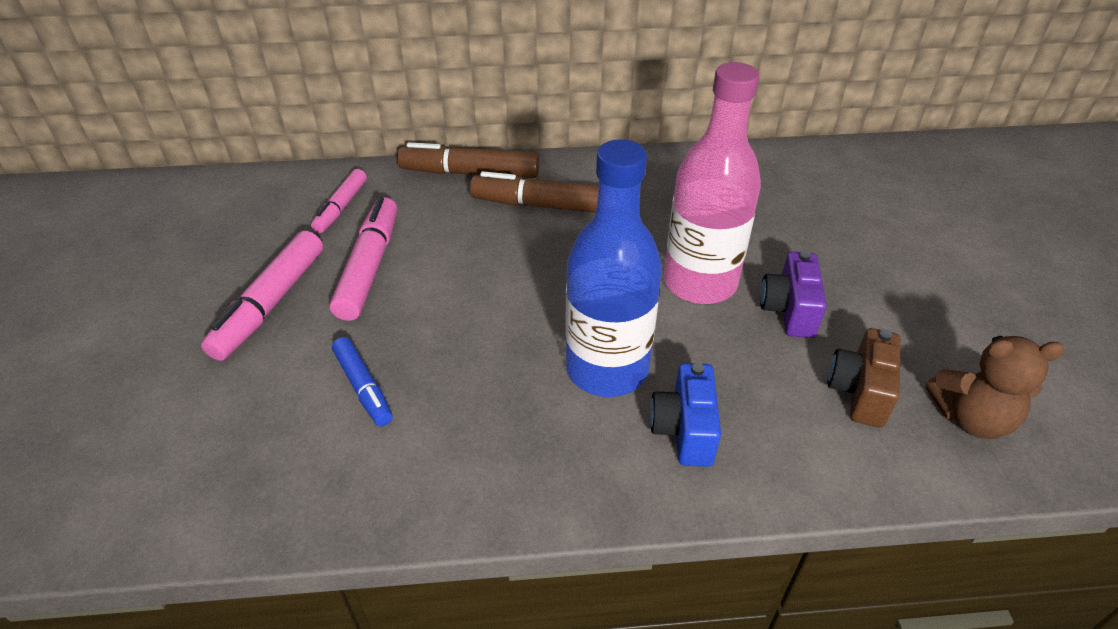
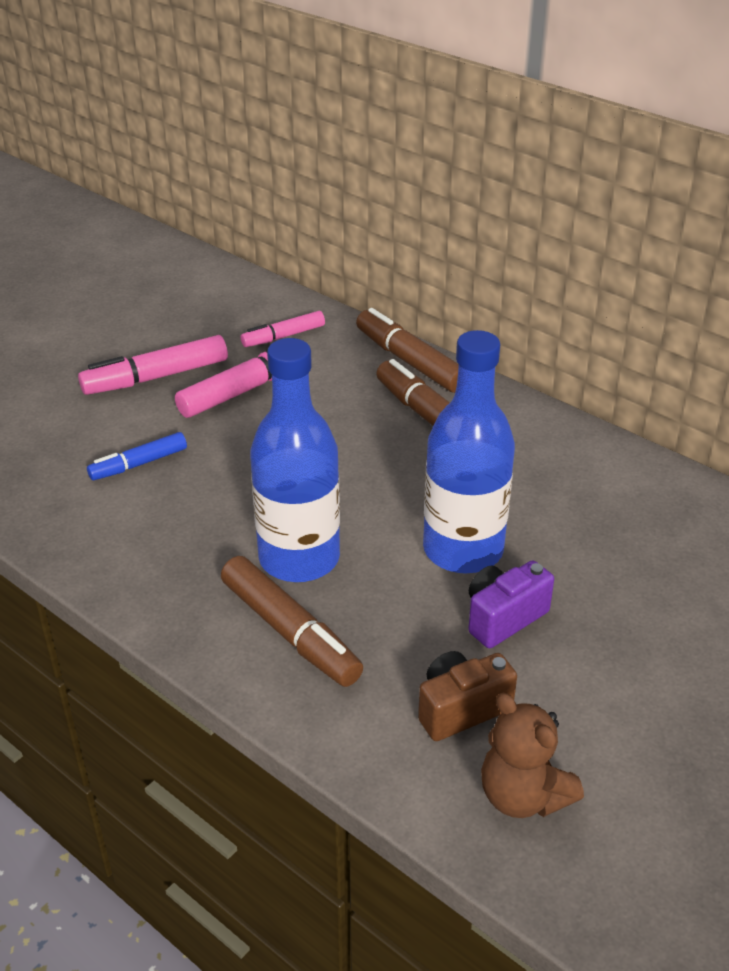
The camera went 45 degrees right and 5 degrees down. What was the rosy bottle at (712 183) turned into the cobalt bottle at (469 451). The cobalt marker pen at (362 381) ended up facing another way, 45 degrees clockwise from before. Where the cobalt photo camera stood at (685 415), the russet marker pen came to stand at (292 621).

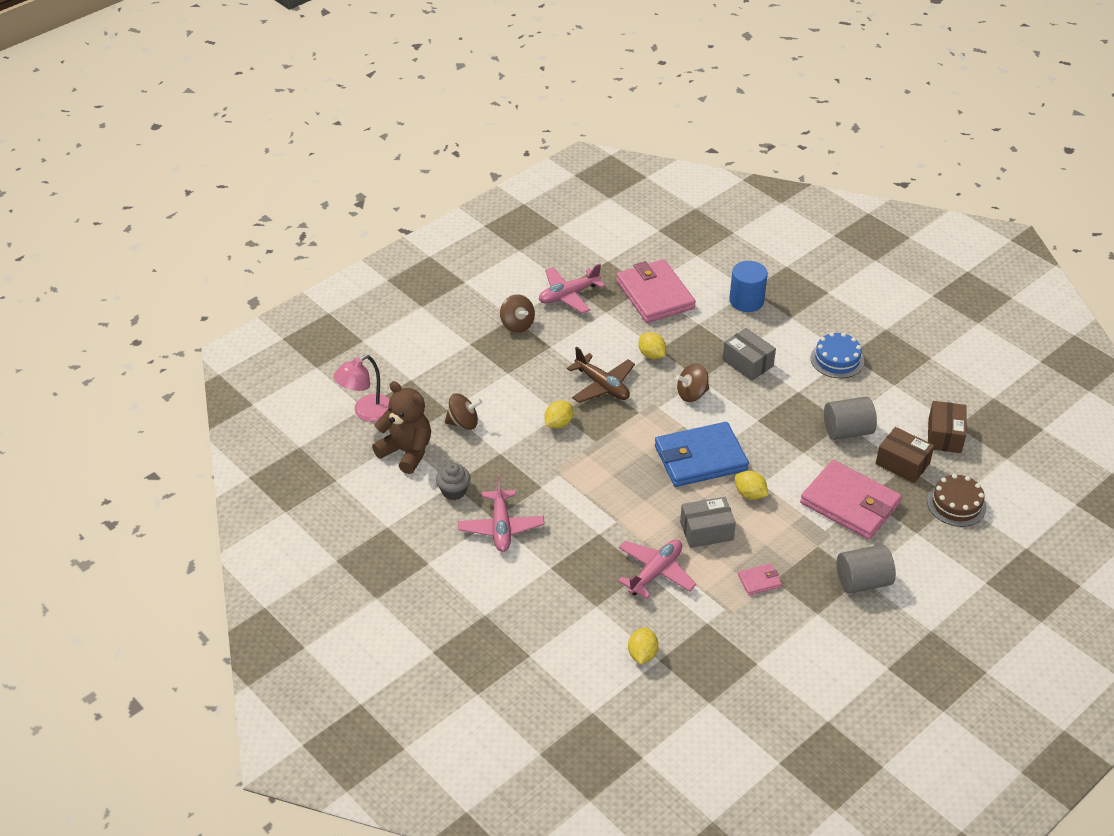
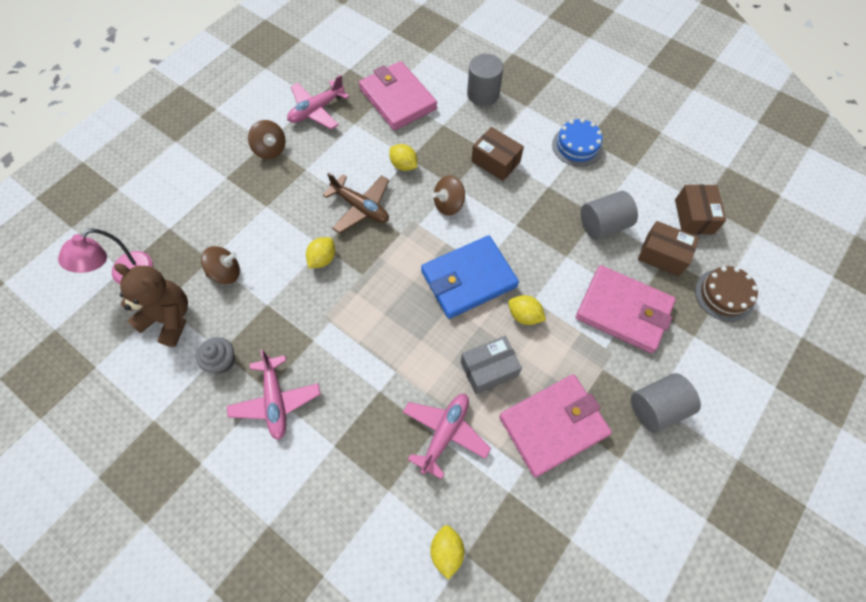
The camera went 10 degrees left and 20 degrees up. What was the cobalt cylinder shape at (748 286) turned into the gray cylinder shape at (485 80). What was the gray box at (749 354) turned into the russet box at (497 154). The size of the rosy card wallet at (760 579) changed by a factor of 2.34.

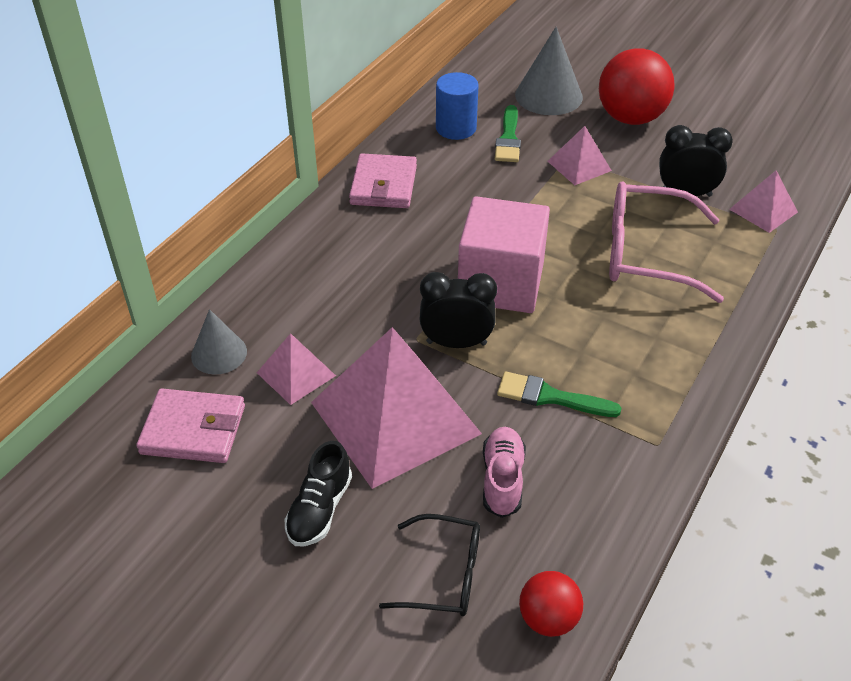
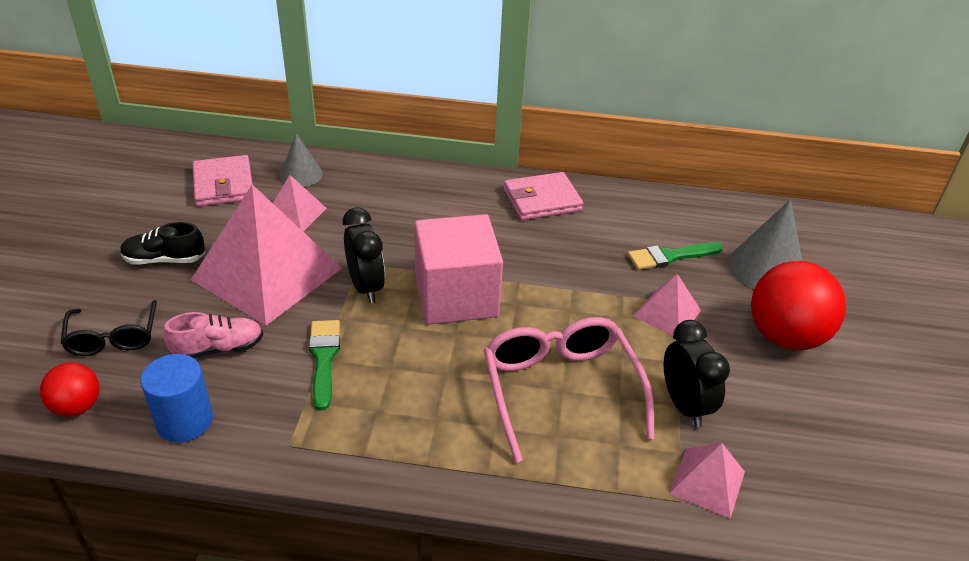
The camera went 65 degrees right and 5 degrees down. The cobalt cylinder shape ended up elsewhere, having gone from (457 106) to (177 398).

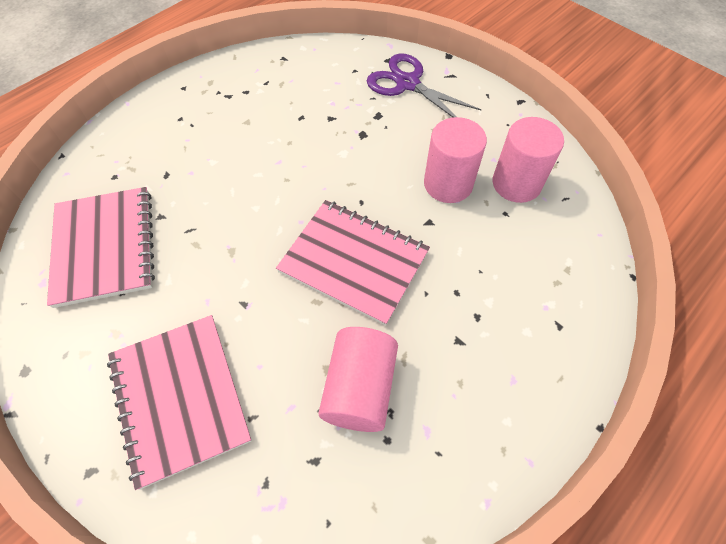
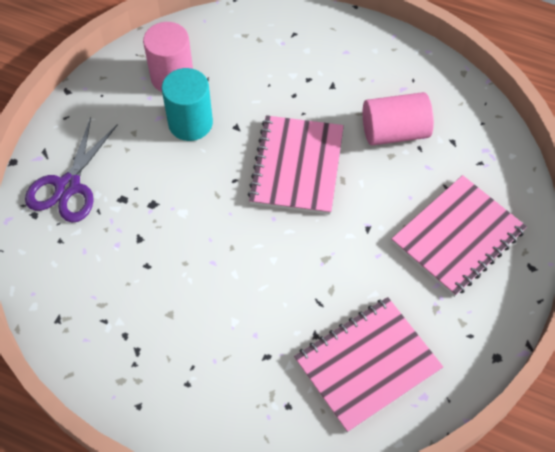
The camera went 110 degrees left and 0 degrees up. What was the rosy cylinder shape at (455 160) turned into the teal cylinder shape at (187 104).

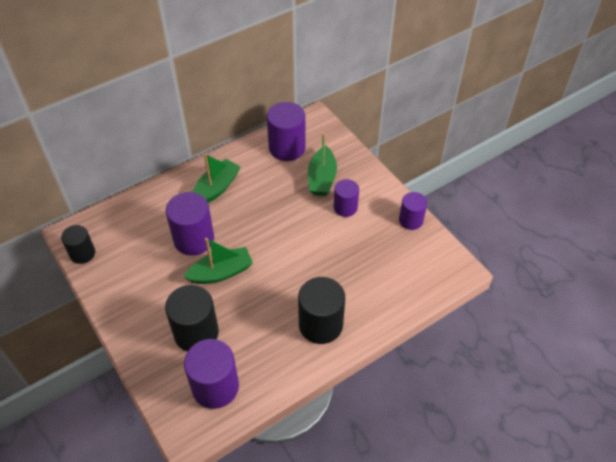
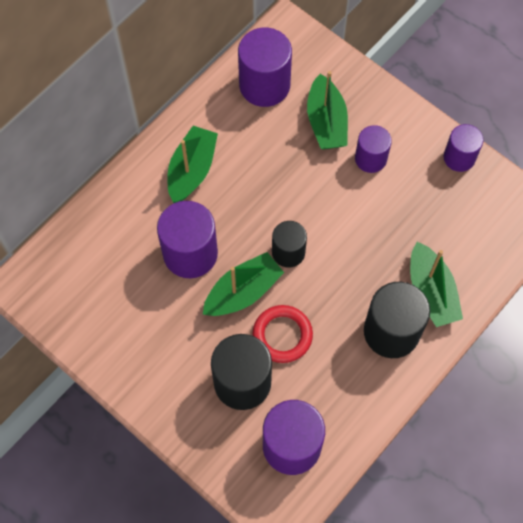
The camera went 15 degrees left and 15 degrees up. The ebony cylinder shape ended up elsewhere, having gone from (78 244) to (289 244). The second view gained the emerald sailboat at (436 284). The second view gained the crimson hoop at (282 334).

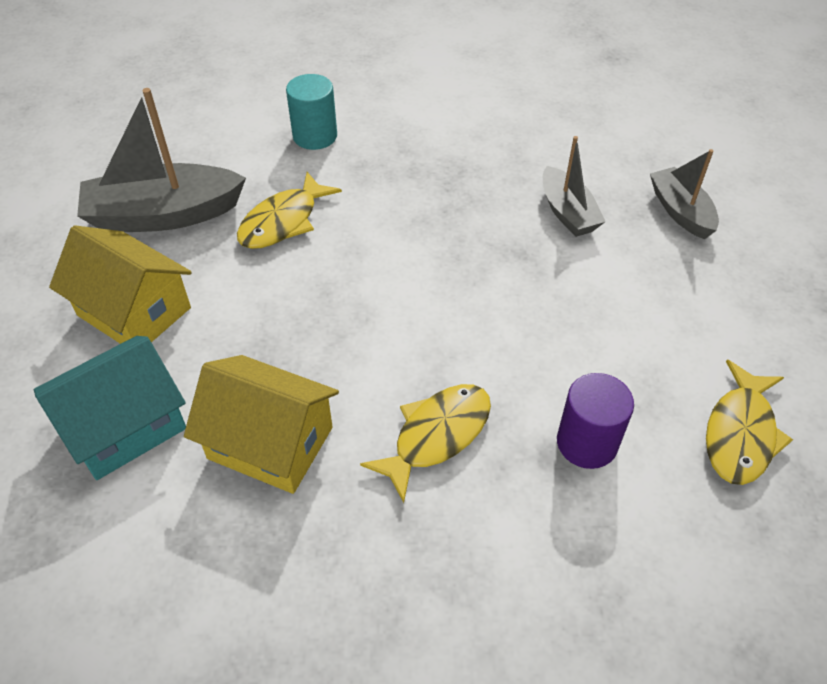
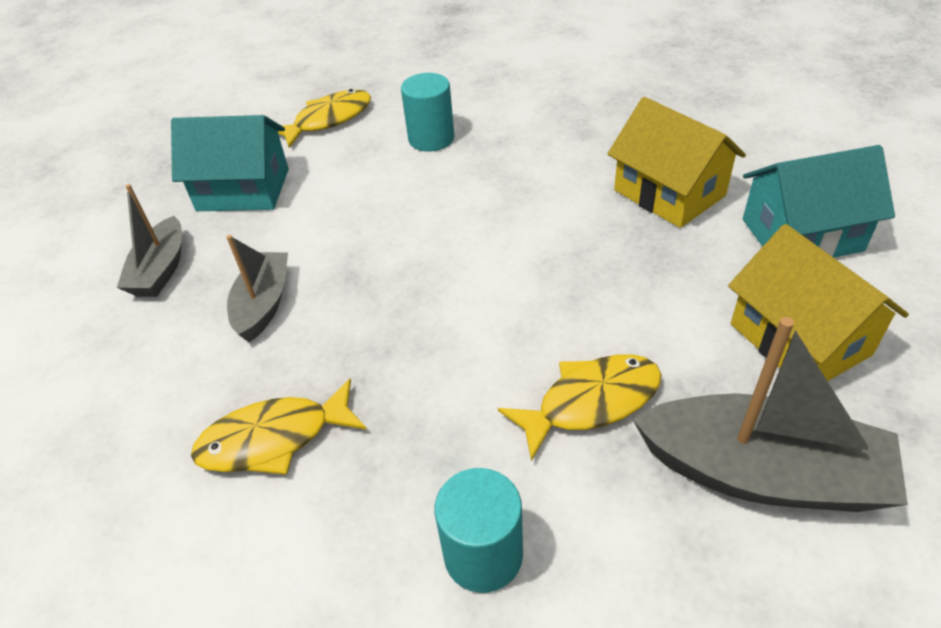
The camera went 150 degrees left and 5 degrees down. What was the purple cylinder shape at (595 421) turned into the teal cylinder shape at (427 112). The yellow toy fish ended up elsewhere, having gone from (425 443) to (279 427). The second view gained the teal toy house at (230 163).

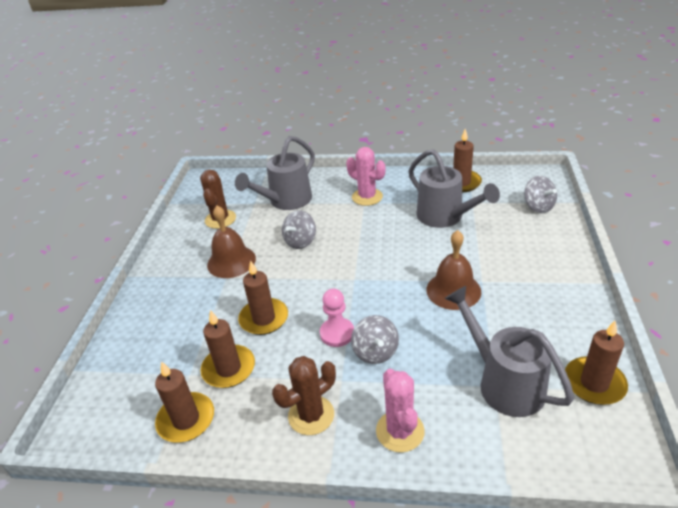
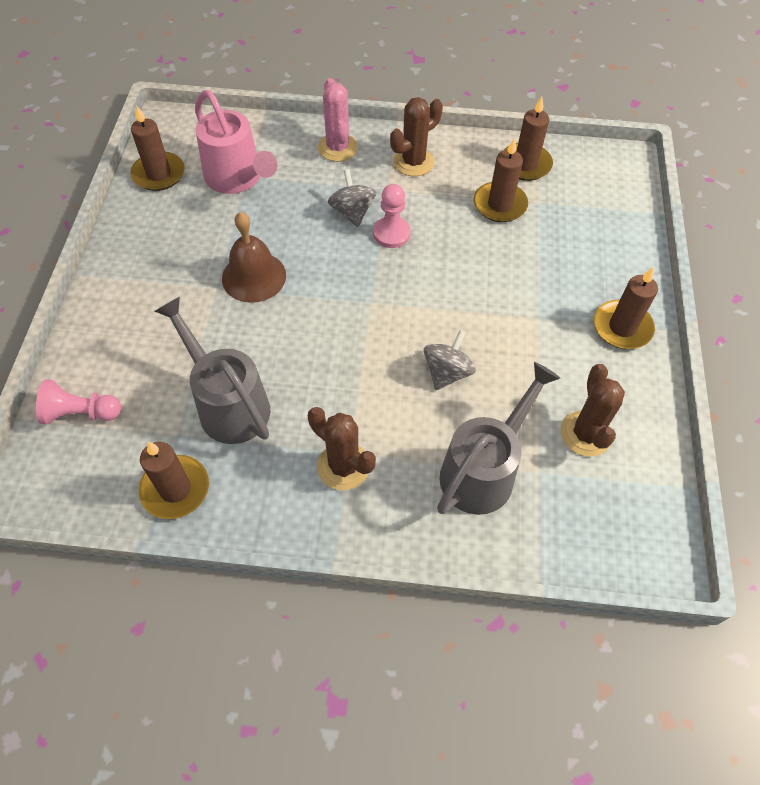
The camera went 175 degrees right and 20 degrees up. What was the rosy cactus at (365 176) turned into the russet cactus at (342 448). Where the gray toy top stood at (540 194), the rosy chess pawn came to stand at (78 402). The second view lost the russet bell at (231 242). The russet candle ended up elsewhere, having gone from (263 297) to (626 308). What was the gray watering pot at (509 351) turned into the rosy watering pot at (236 142).

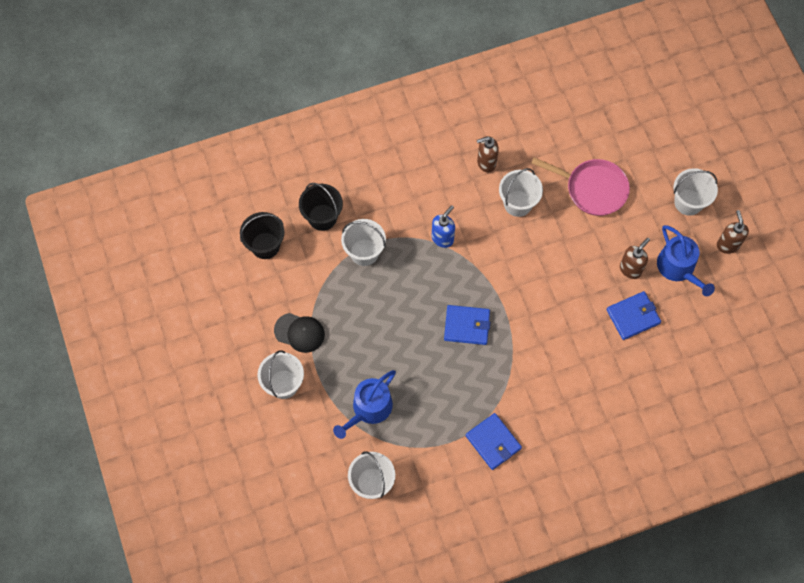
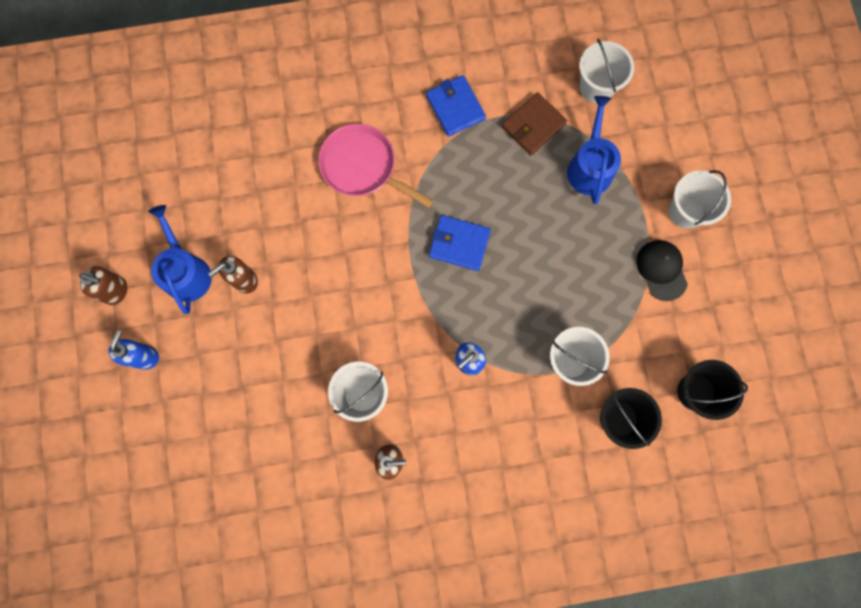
The camera went 170 degrees left and 10 degrees up. The rosy skillet ended up elsewhere, having gone from (580 186) to (376 166). Where the snow-white pail stood at (696 192), the cobalt pump bottle came to stand at (134 350). The russet pump bottle at (733 232) ended up facing another way, 75 degrees counterclockwise from before. The second view lost the cobalt card wallet at (633 315). The ebony baseball cap at (299 333) ended up facing another way, 45 degrees clockwise from before. The cobalt watering pot at (364 404) ended up facing another way, 45 degrees counterclockwise from before. The second view gained the russet card wallet at (534 124).

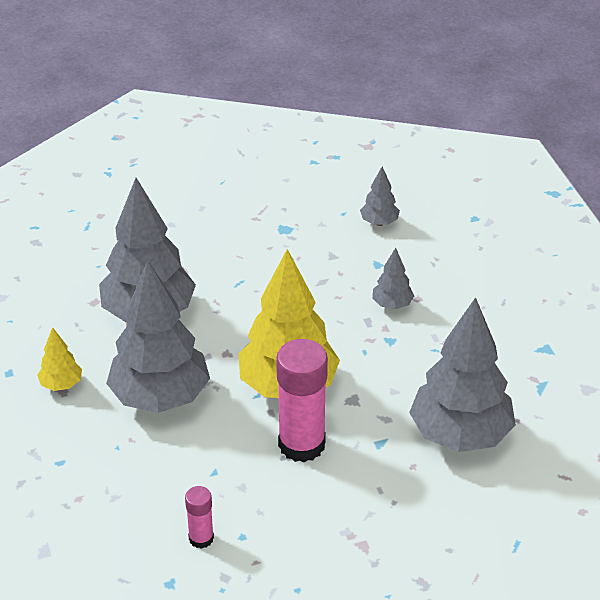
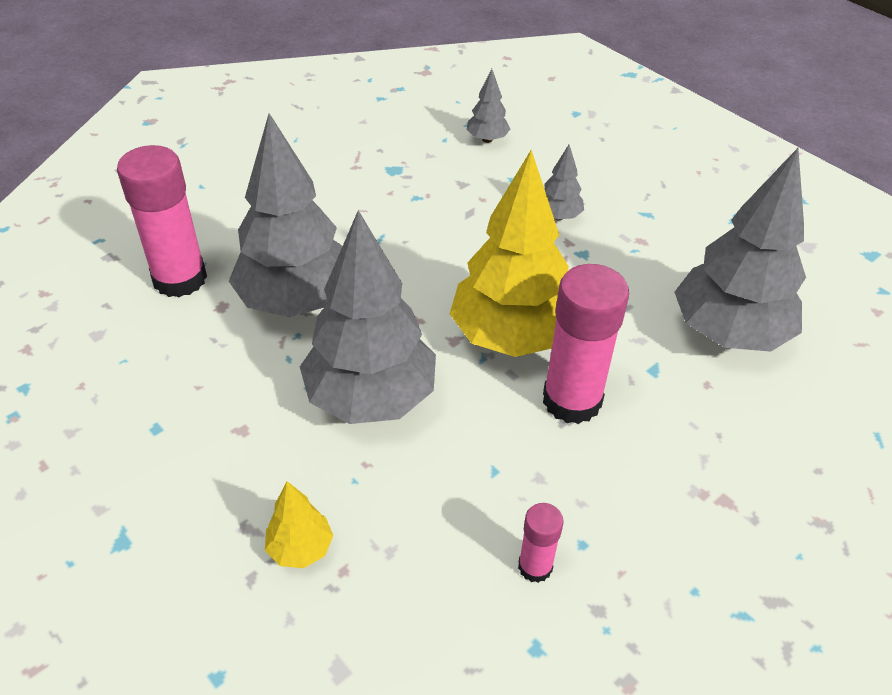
The camera went 25 degrees left and 5 degrees up. The yellow tree ended up elsewhere, having gone from (59 359) to (299 524). The second view gained the rosy stick of glue at (162 221).

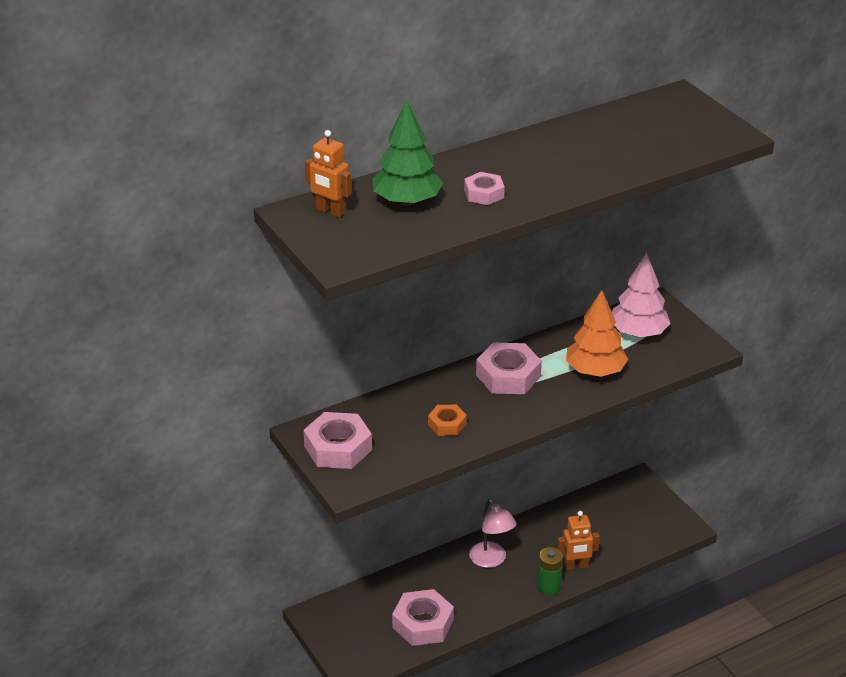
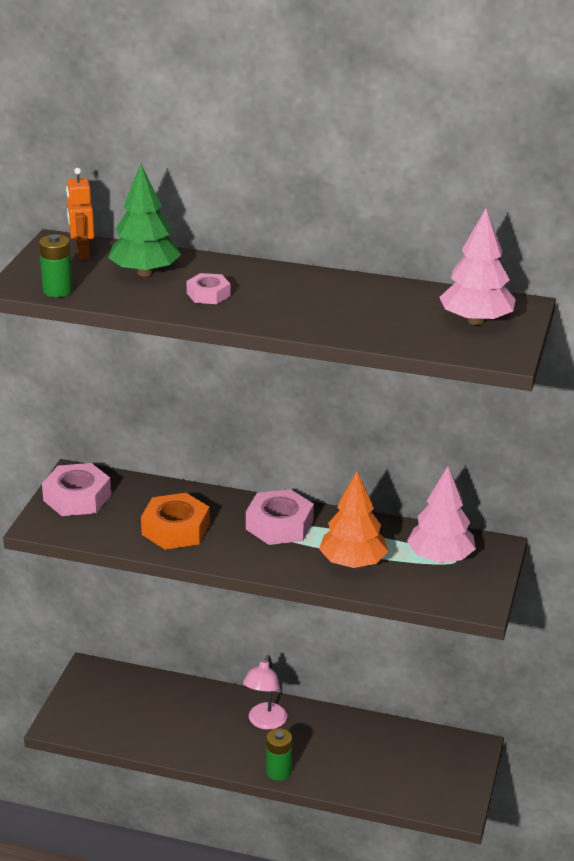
The camera went 45 degrees right and 5 degrees down. The size of the bright orange nut at (447 420) changed by a factor of 1.74. The second view lost the bright orange robot figure at (578 540). The second view lost the rosy nut at (423 617). The second view gained the rosy tree at (477 267). The second view gained the emerald AA battery at (56 265).

